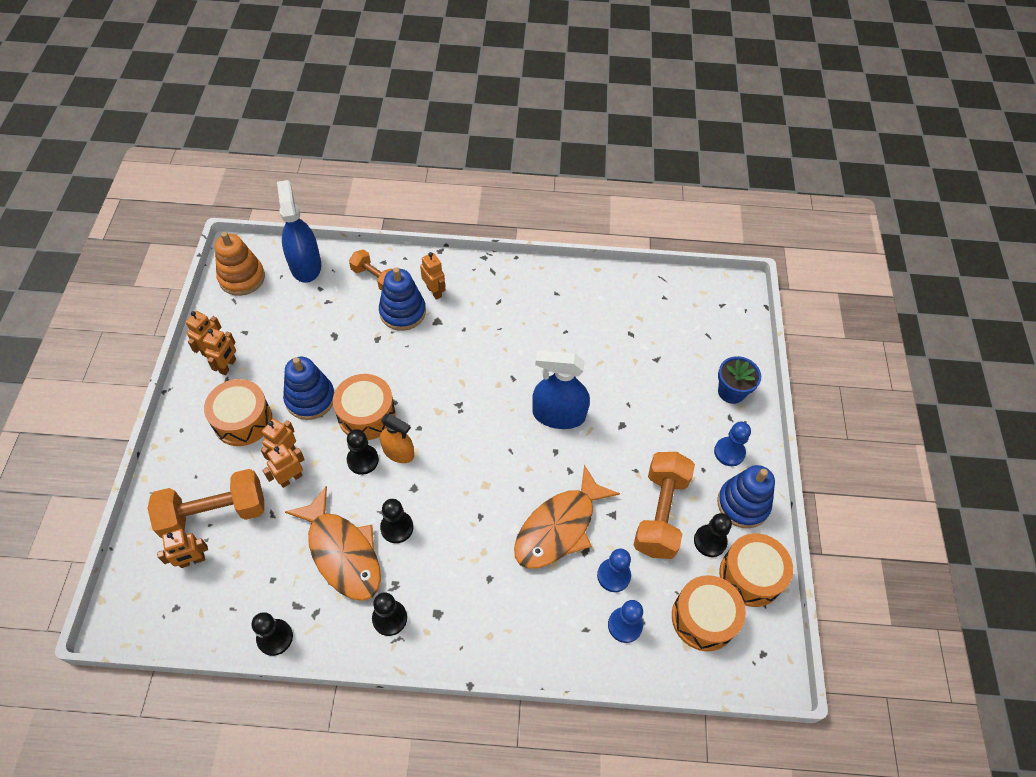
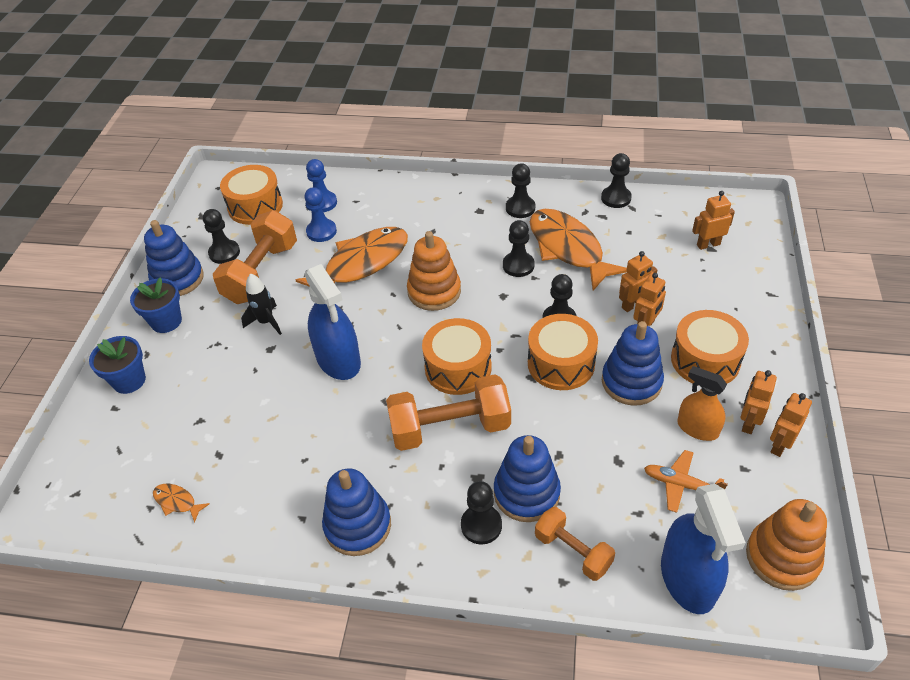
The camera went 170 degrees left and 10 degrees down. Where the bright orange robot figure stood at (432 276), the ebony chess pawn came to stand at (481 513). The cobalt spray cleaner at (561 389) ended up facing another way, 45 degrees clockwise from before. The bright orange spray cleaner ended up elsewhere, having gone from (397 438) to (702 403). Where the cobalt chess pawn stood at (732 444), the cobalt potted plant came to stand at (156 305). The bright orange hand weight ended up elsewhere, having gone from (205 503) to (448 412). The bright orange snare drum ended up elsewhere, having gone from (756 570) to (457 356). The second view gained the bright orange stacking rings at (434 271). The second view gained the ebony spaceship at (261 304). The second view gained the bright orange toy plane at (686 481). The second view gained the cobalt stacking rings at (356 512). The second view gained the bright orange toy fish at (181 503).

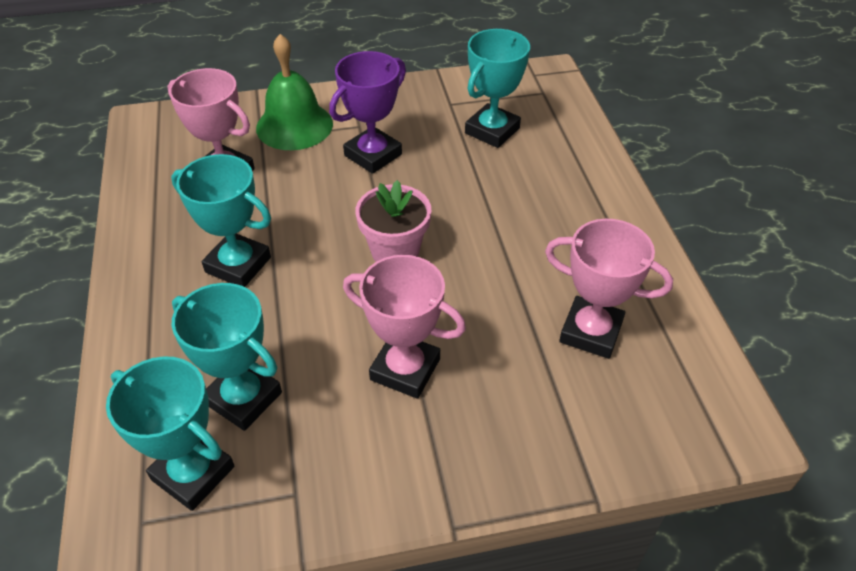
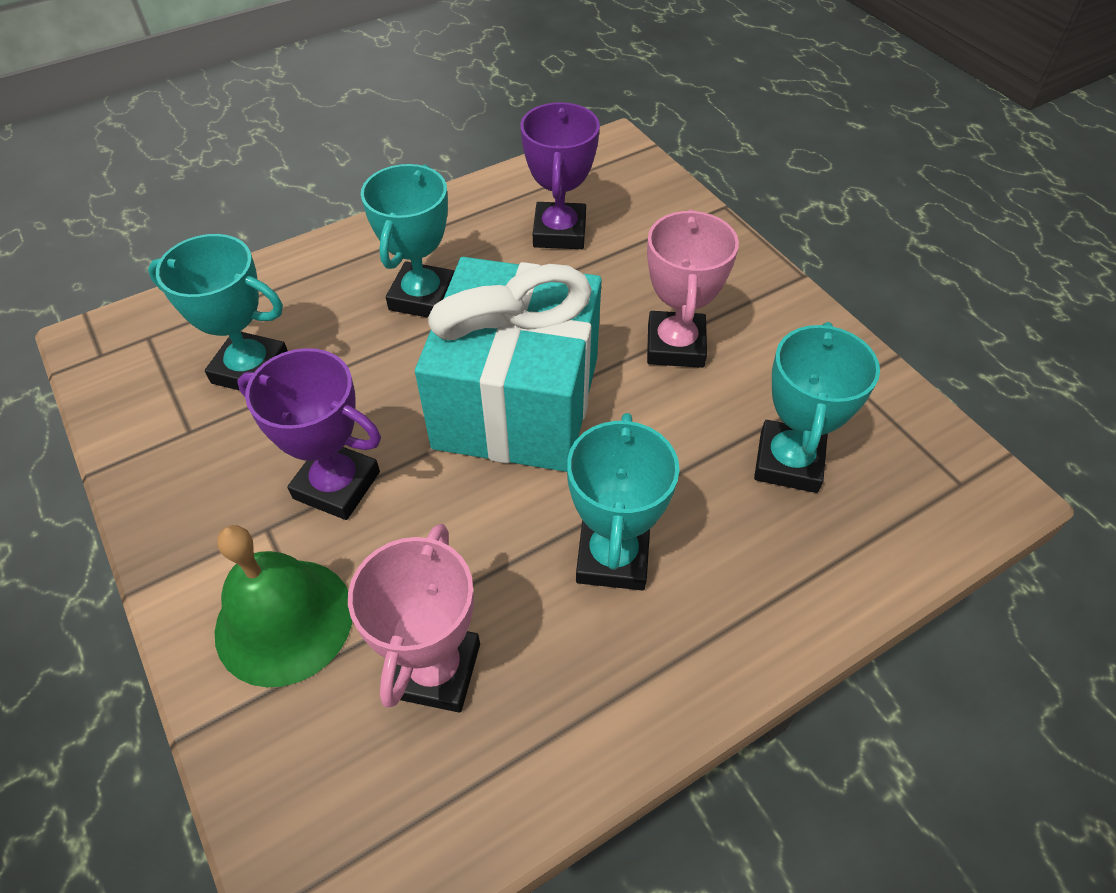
The camera went 110 degrees left and 5 degrees up. Where the rosy potted plant stood at (393 221), the teal gift came to stand at (508 364). What was the rosy award cup at (609 288) turned into the purple award cup at (560 175). The teal award cup ended up elsewhere, having gone from (170 433) to (408 241).

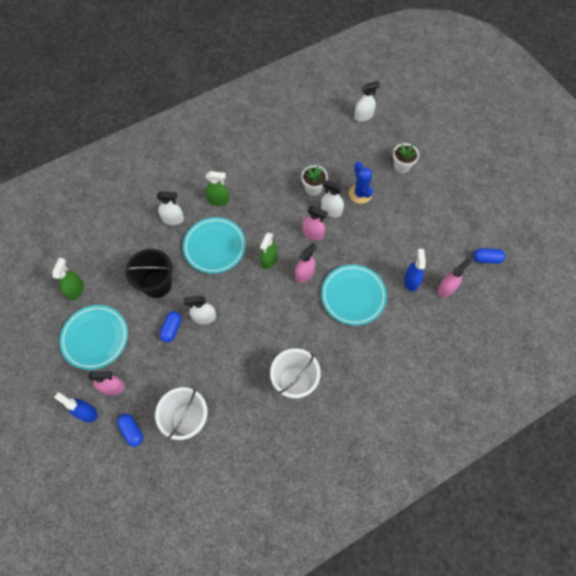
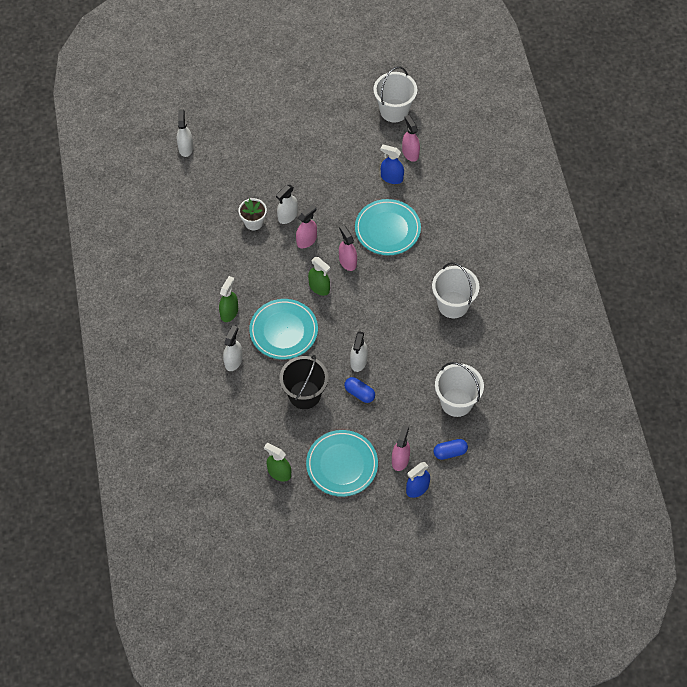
The camera went 70 degrees left and 5 degrees down. The second view lost the snow-white potted plant at (406 158). The second view lost the cobalt cactus at (361 182). Where the cobalt pill shape stood at (489 256), the snow-white pail came to stand at (395 94).

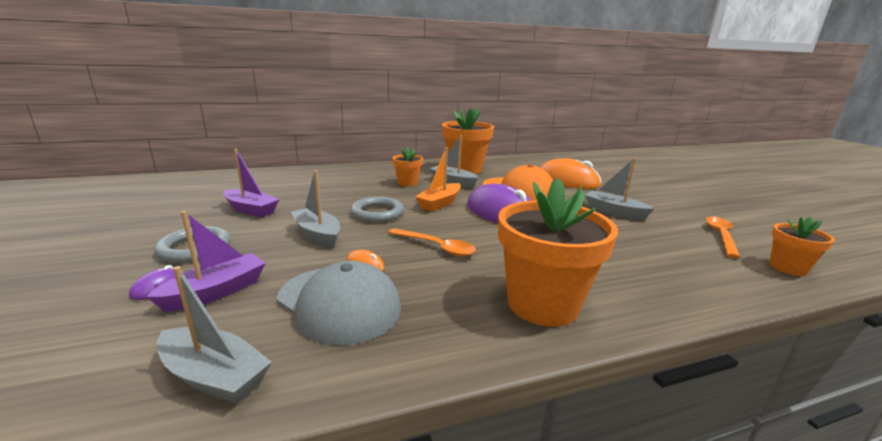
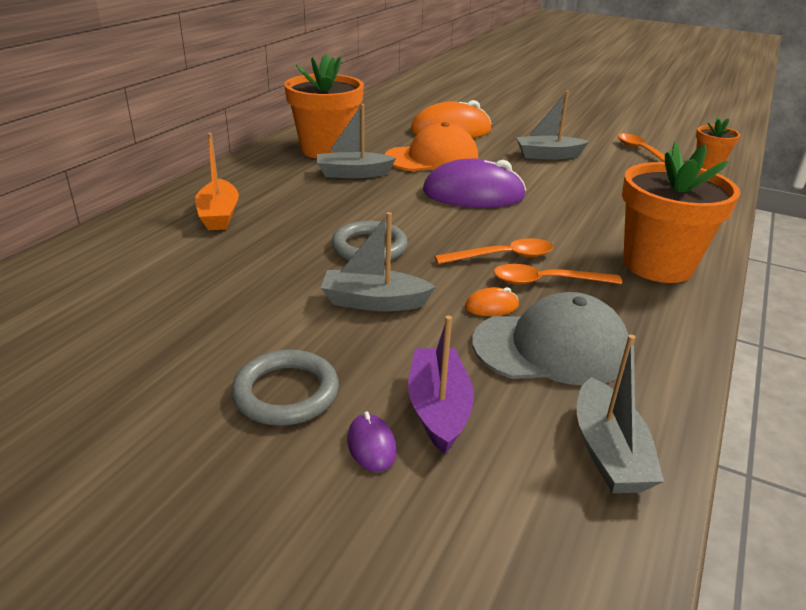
The camera went 45 degrees left and 10 degrees up. The second view lost the bright orange potted plant at (408 166). The bright orange sailboat ended up elsewhere, having gone from (438 179) to (217 181). The second view lost the purple sailboat at (251 183). The gray sailboat at (214 335) ended up facing another way, 105 degrees clockwise from before. The second view gained the bright orange tablespoon at (558 274).

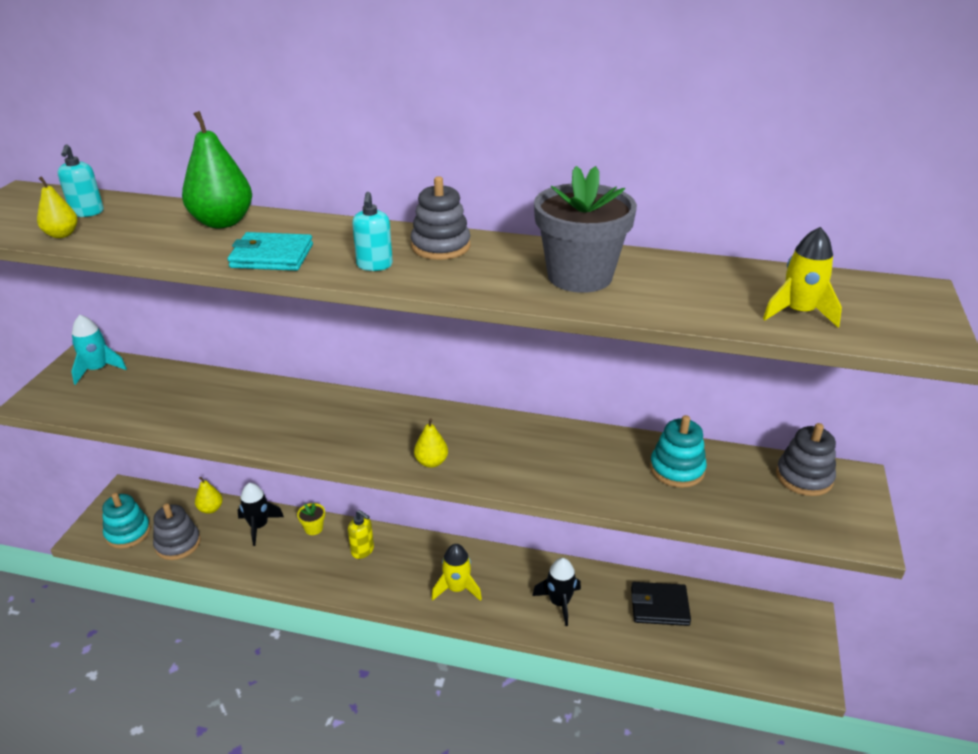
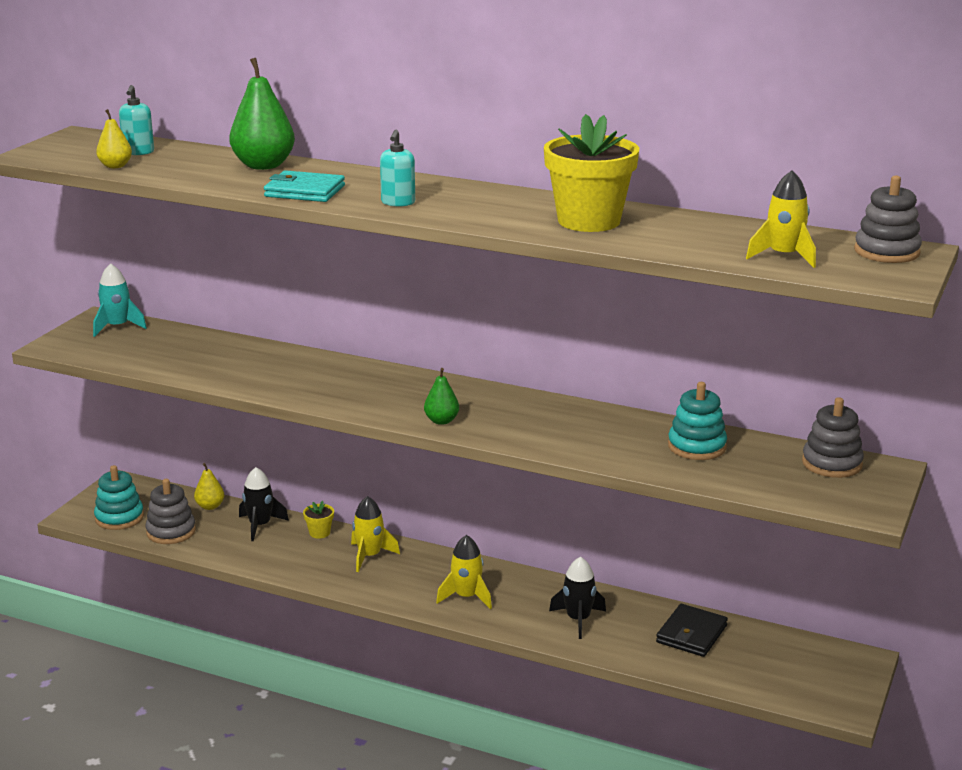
The camera went 10 degrees right and 10 degrees down. What was the gray potted plant at (585 229) turned into the yellow potted plant at (591 173). The gray stacking rings ended up elsewhere, having gone from (440 218) to (888 219). What was the yellow pear fruit at (431 443) turned into the emerald pear fruit at (441 396). Where the yellow pump bottle stood at (361 534), the yellow spaceship came to stand at (375 534). The ebony card wallet at (661 604) ended up facing another way, 75 degrees counterclockwise from before.

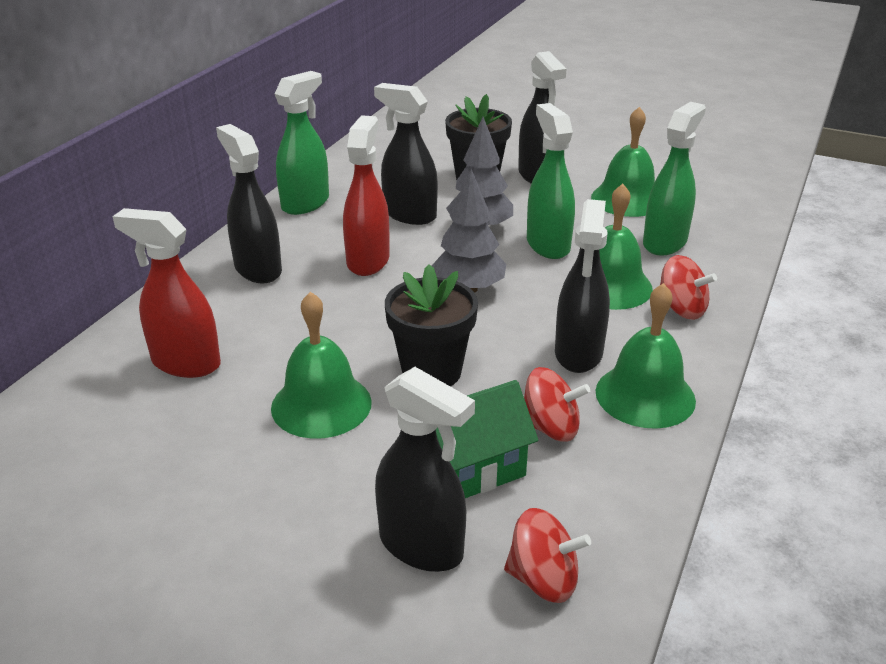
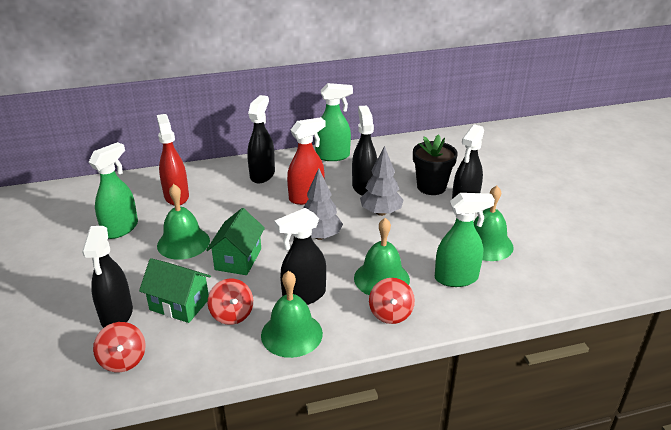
The camera went 50 degrees right and 0 degrees up. The emerald spray cleaner ended up elsewhere, having gone from (551 181) to (113 190). Where the ebony potted plant stood at (431 325), the emerald toy house came to stand at (235 241).

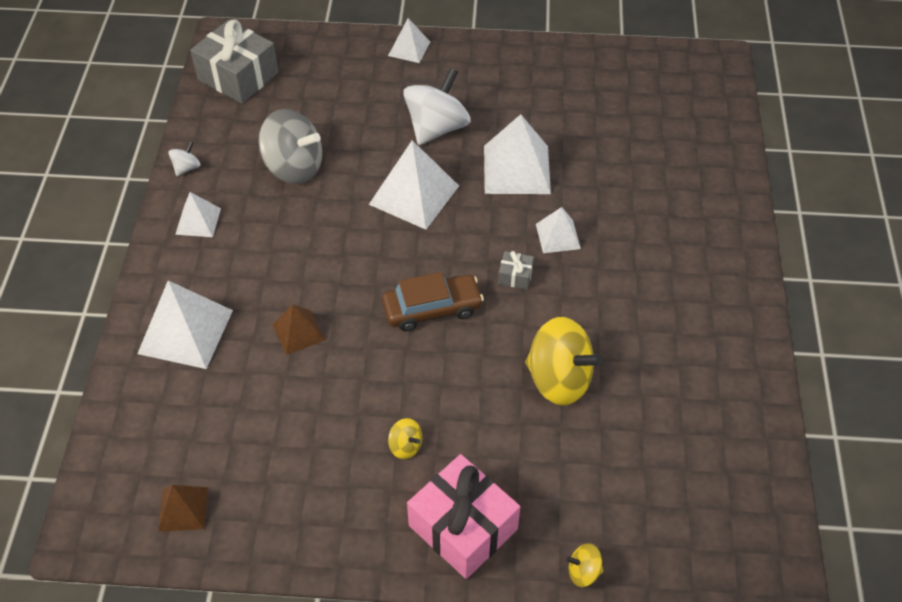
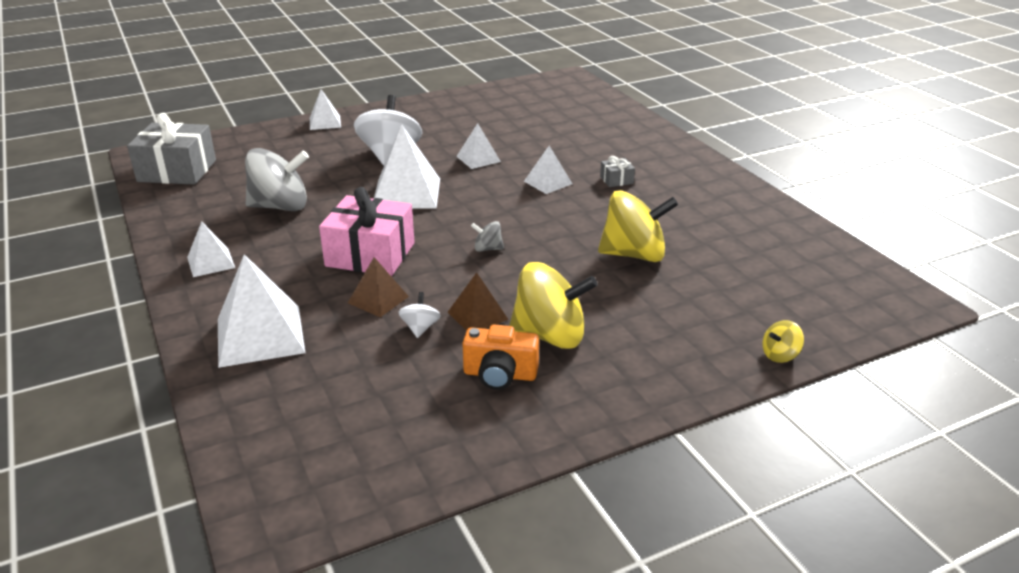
The camera went 30 degrees left and 20 degrees down. The size of the snow-white solid pyramid at (517 154) changed by a factor of 0.56. The snow-white toy top ended up elsewhere, having gone from (184 158) to (419 315). The gray gift ended up elsewhere, having gone from (516 270) to (617 171). Where the russet car stood at (433 301), the gray toy top came to stand at (487 236). The size of the yellow toy top at (405 438) changed by a factor of 2.23. The rosy gift ended up elsewhere, having gone from (463 516) to (367 231). The russet solid pyramid ended up elsewhere, having gone from (183 508) to (478 301). The second view gained the bright orange photo camera at (500 357).

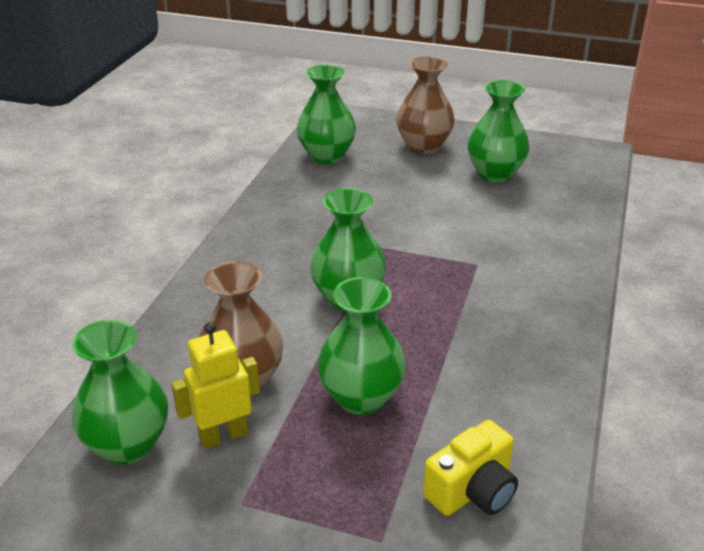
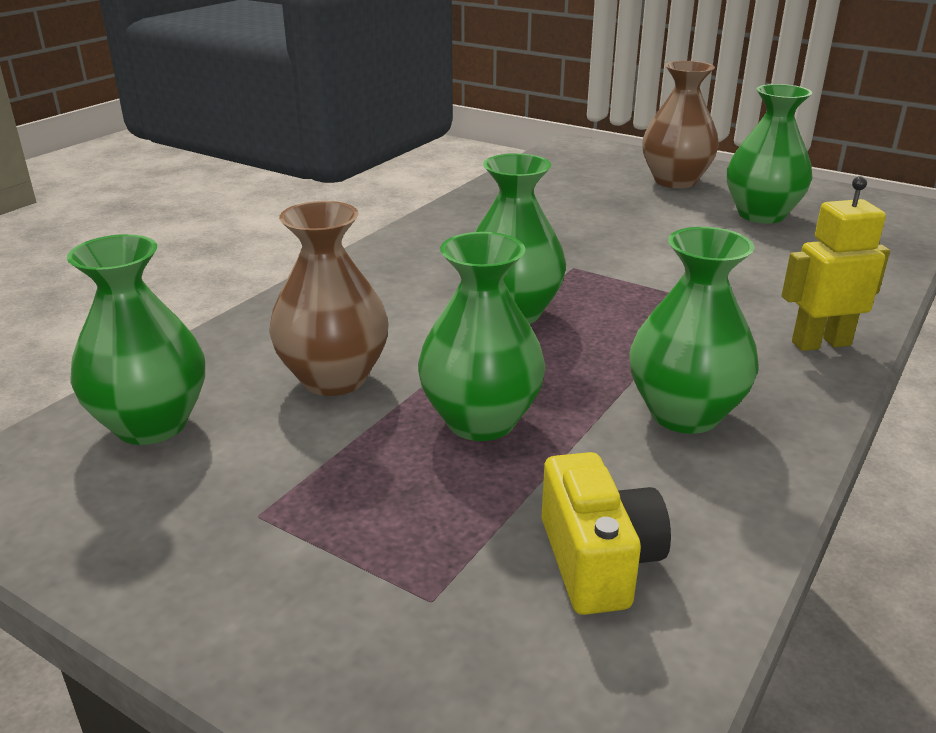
The camera went 15 degrees right and 5 degrees down. The emerald flower vase ended up elsewhere, having gone from (326 114) to (693 330). The yellow robot figure ended up elsewhere, having gone from (215 385) to (836 263). The yellow photo camera at (470 468) ended up facing another way, 75 degrees counterclockwise from before.

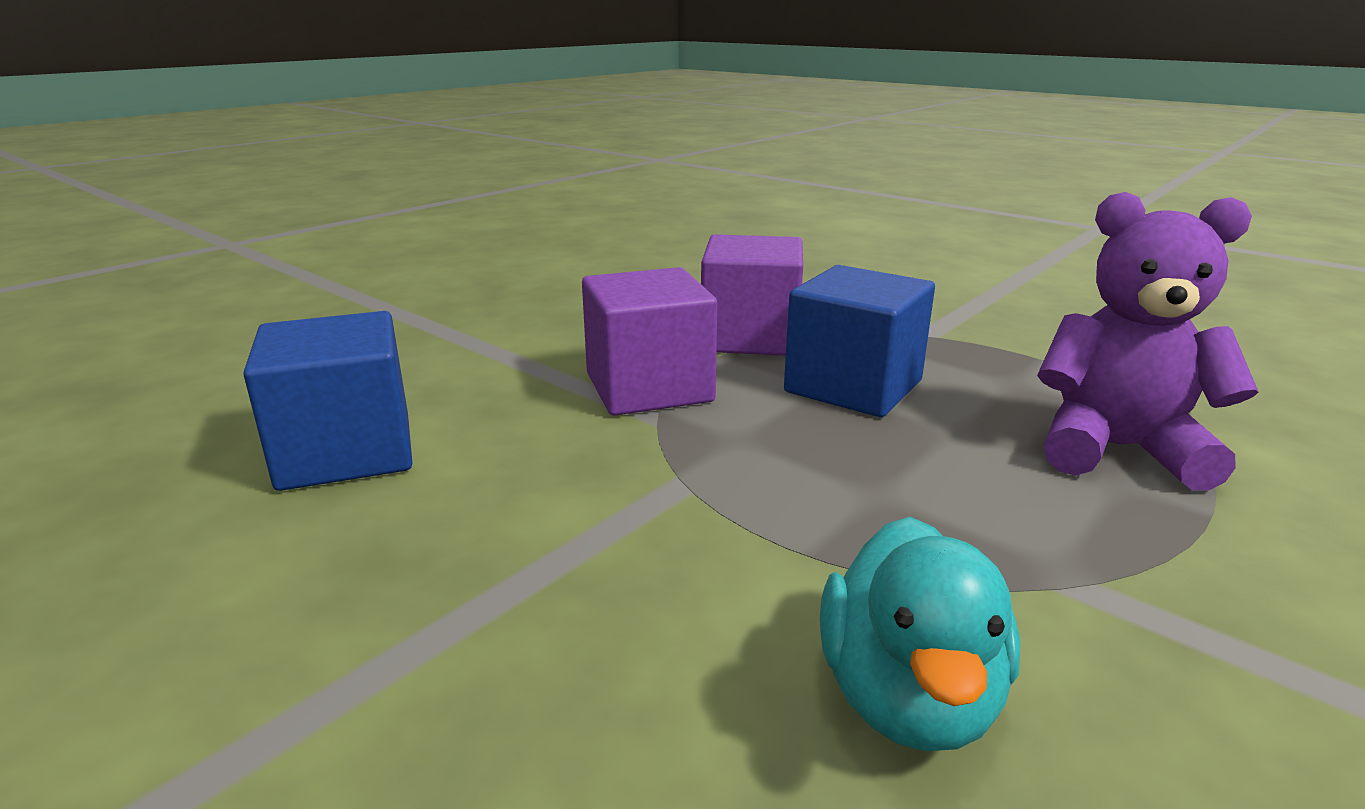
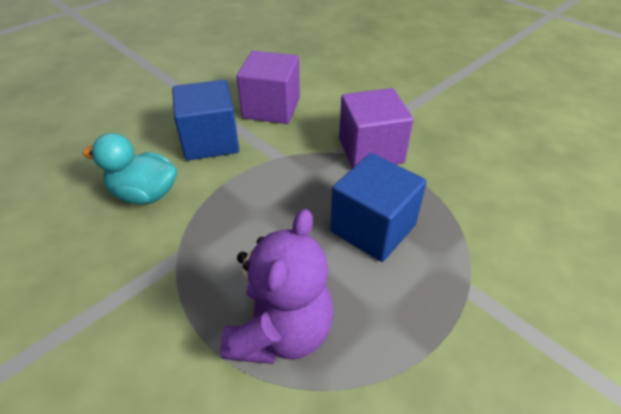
The camera went 95 degrees right and 20 degrees up. The purple block ended up elsewhere, having gone from (752 295) to (268 87). The cobalt block ended up elsewhere, having gone from (327 401) to (205 120).

